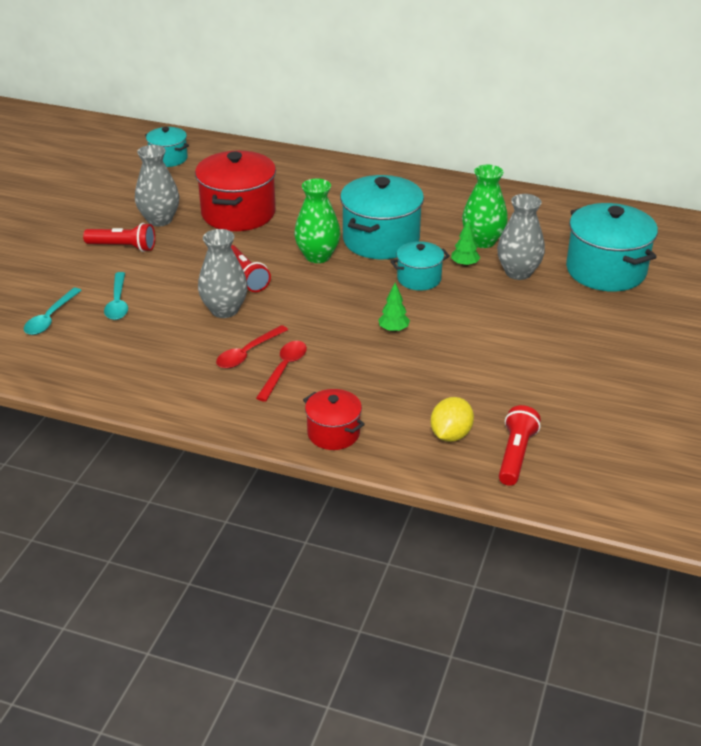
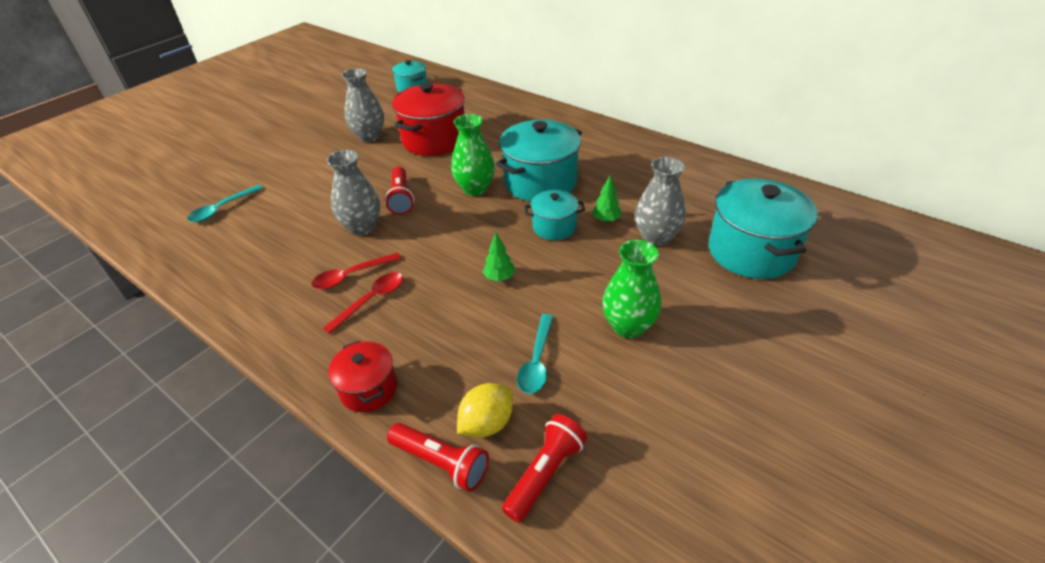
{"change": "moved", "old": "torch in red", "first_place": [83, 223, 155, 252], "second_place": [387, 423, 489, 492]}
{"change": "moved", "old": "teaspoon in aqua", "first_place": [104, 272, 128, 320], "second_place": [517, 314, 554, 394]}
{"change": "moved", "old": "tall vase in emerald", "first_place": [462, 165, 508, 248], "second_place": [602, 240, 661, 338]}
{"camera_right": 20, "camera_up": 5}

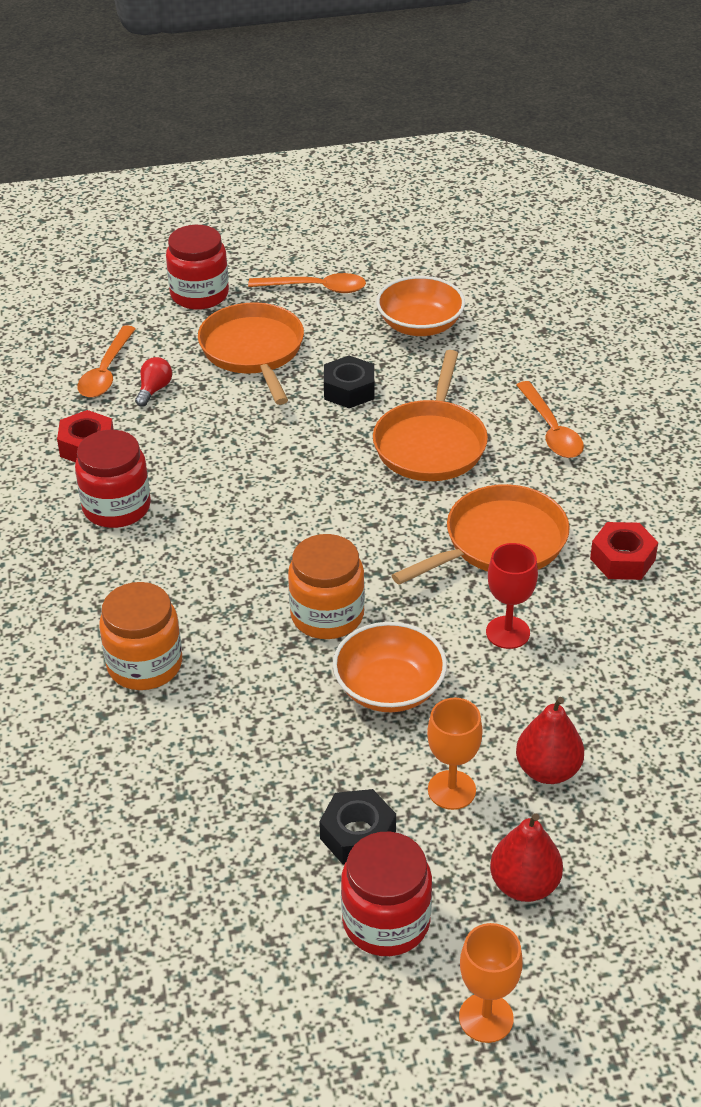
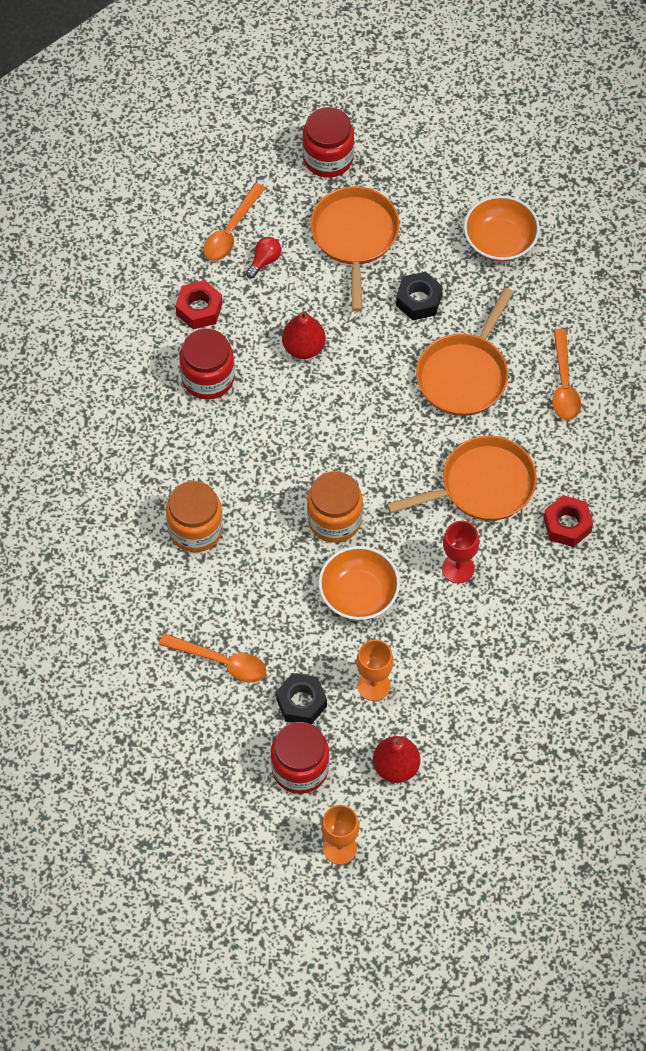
{"change": "moved", "old": "teaspoon in orange", "first_place": [248, 273, 366, 293], "second_place": [159, 633, 267, 683]}
{"change": "moved", "old": "pear fruit in red", "first_place": [516, 697, 584, 784], "second_place": [282, 311, 326, 359]}
{"camera_right": 15, "camera_up": 20}

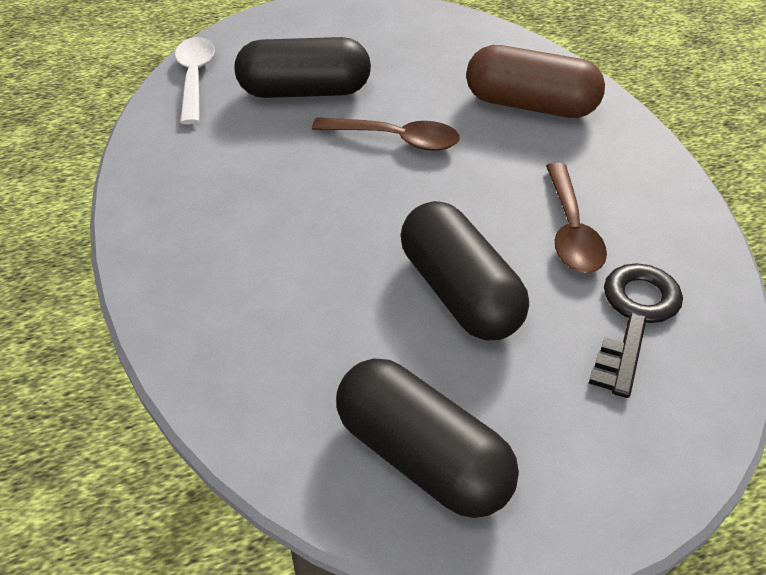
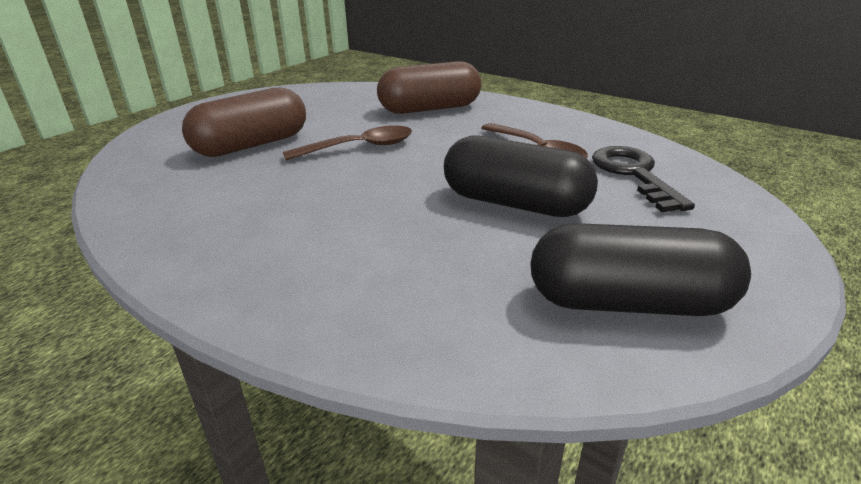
{"change": "removed", "old": "teaspoon in white", "first_place": [175, 37, 215, 125]}
{"change": "recoloured", "old": "capsule in ebony", "new": "capsule in dark brown", "first_place": [235, 37, 371, 98], "second_place": [182, 88, 306, 157]}
{"camera_right": -35, "camera_up": -15}

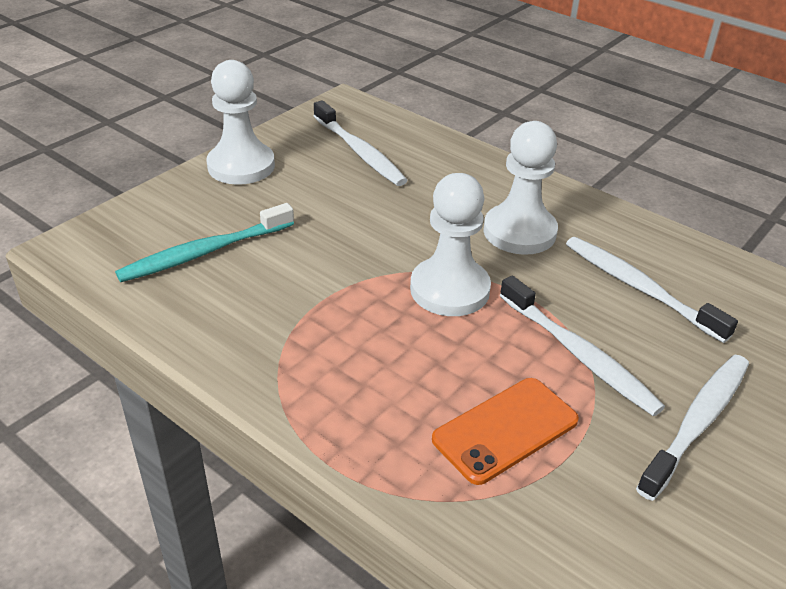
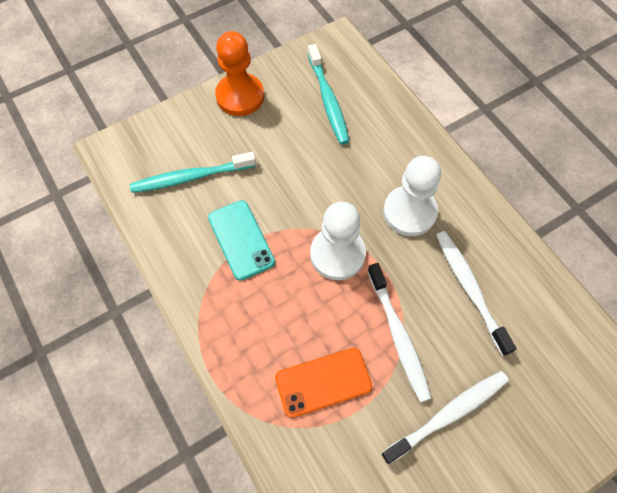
{"change": "added", "new": "mobile phone in aqua", "second_place": [208, 200, 275, 281]}
{"change": "recoloured", "old": "game pawn in white", "new": "game pawn in orange", "first_place": [206, 60, 275, 185], "second_place": [215, 31, 264, 116]}
{"change": "recoloured", "old": "tooth brush in white", "new": "tooth brush in aqua", "first_place": [314, 100, 408, 186], "second_place": [308, 44, 350, 144]}
{"camera_right": 20, "camera_up": 25}

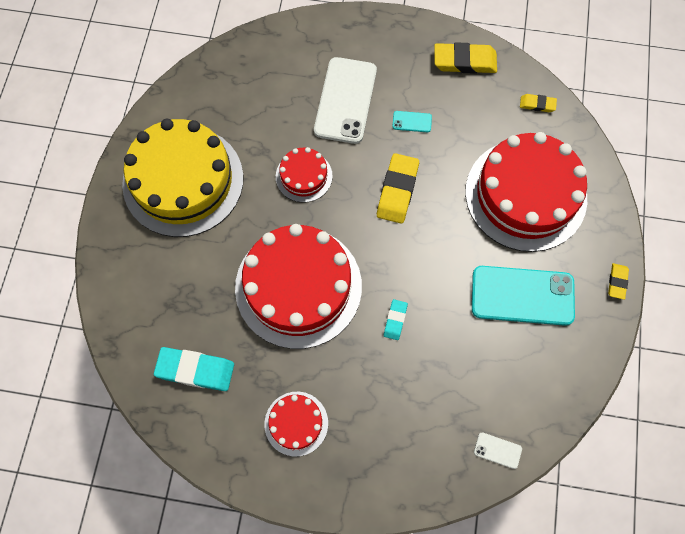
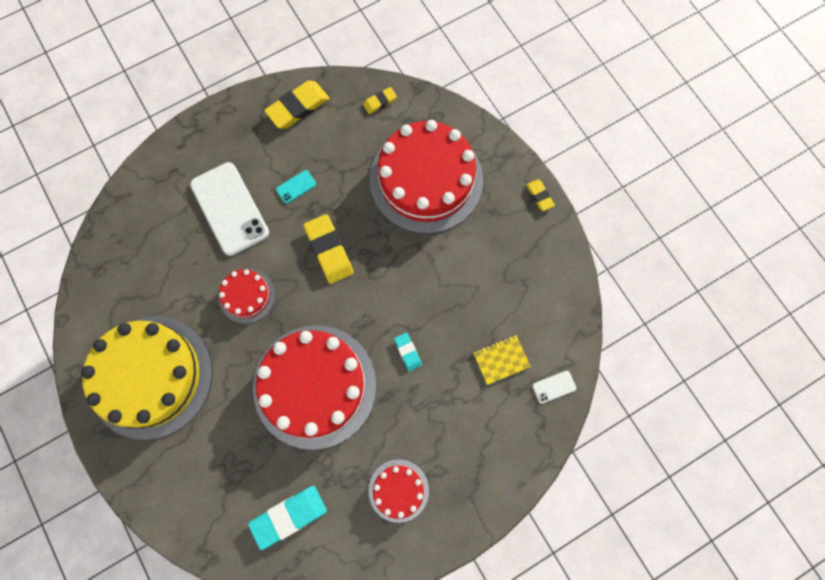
{"change": "removed", "old": "mobile phone in aqua", "first_place": [472, 266, 575, 326]}
{"change": "added", "new": "notepad in yellow", "second_place": [473, 335, 531, 385]}
{"camera_right": -40, "camera_up": 5}

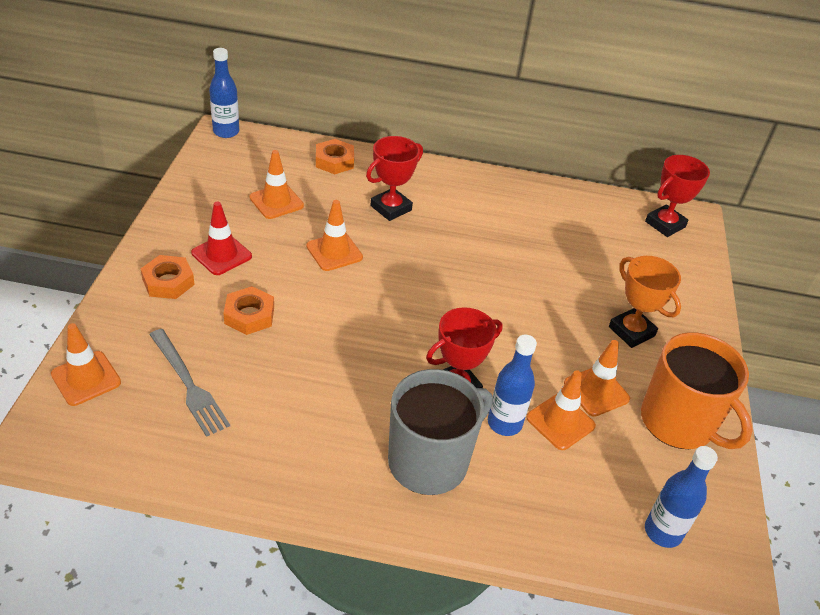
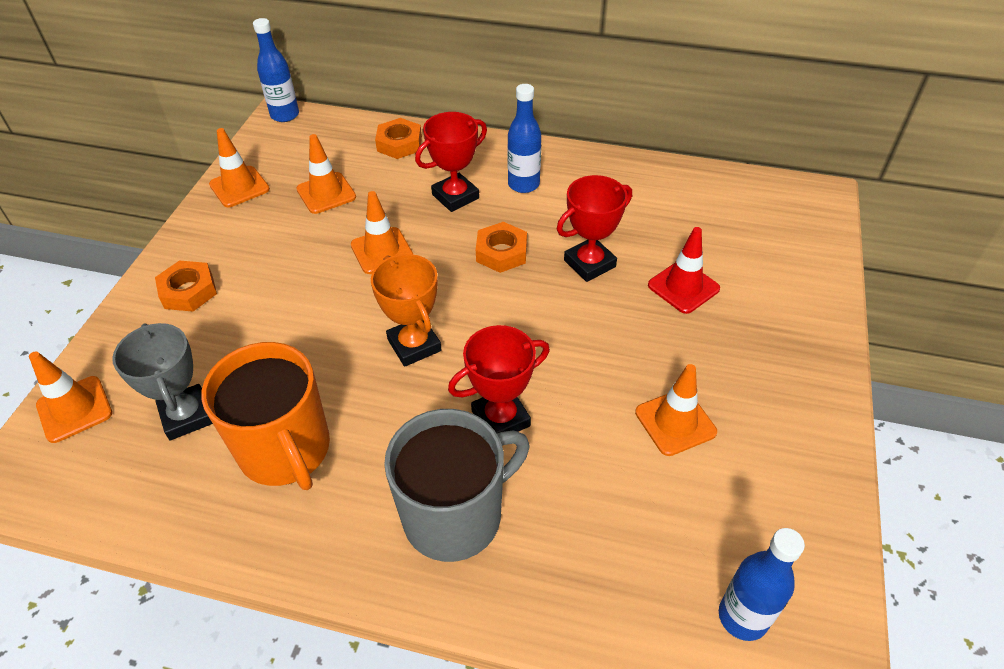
{"change": "moved", "old": "safety cone in red", "first_place": [191, 202, 252, 275], "second_place": [648, 227, 720, 314]}
{"change": "moved", "old": "hex nut in orange", "first_place": [223, 286, 274, 335], "second_place": [476, 222, 527, 273]}
{"change": "moved", "old": "drink bottle in cobalt", "first_place": [488, 334, 537, 436], "second_place": [507, 84, 541, 193]}
{"change": "moved", "old": "safety cone in orange", "first_place": [526, 370, 596, 450], "second_place": [209, 128, 270, 207]}
{"change": "moved", "old": "trophy in orange", "first_place": [609, 256, 681, 348], "second_place": [371, 254, 441, 367]}
{"change": "moved", "old": "tea mug in orange", "first_place": [641, 332, 753, 449], "second_place": [201, 342, 330, 490]}
{"change": "moved", "old": "trophy in red", "first_place": [645, 155, 710, 237], "second_place": [557, 175, 632, 282]}
{"change": "replaced", "old": "table fork in gray", "new": "trophy in gray", "first_place": [149, 329, 230, 437], "second_place": [112, 323, 213, 441]}
{"camera_right": 10, "camera_up": 5}

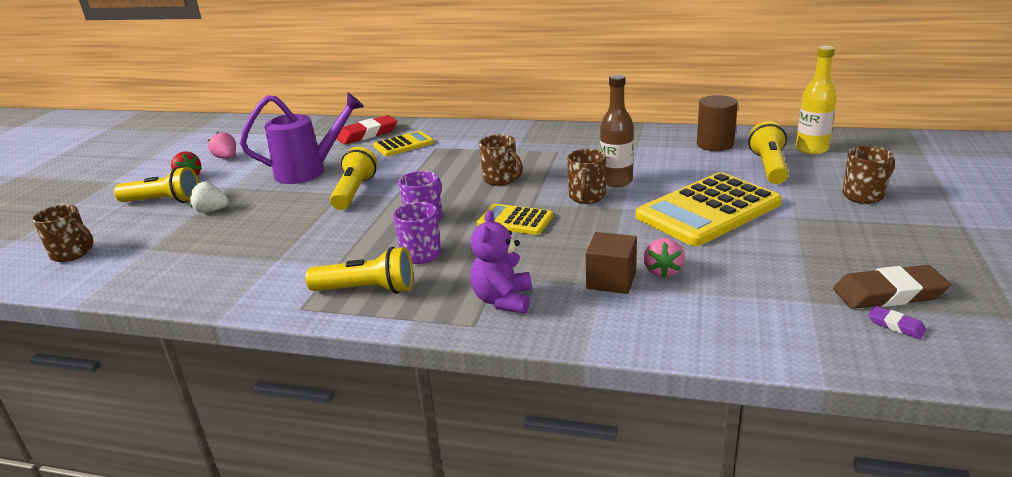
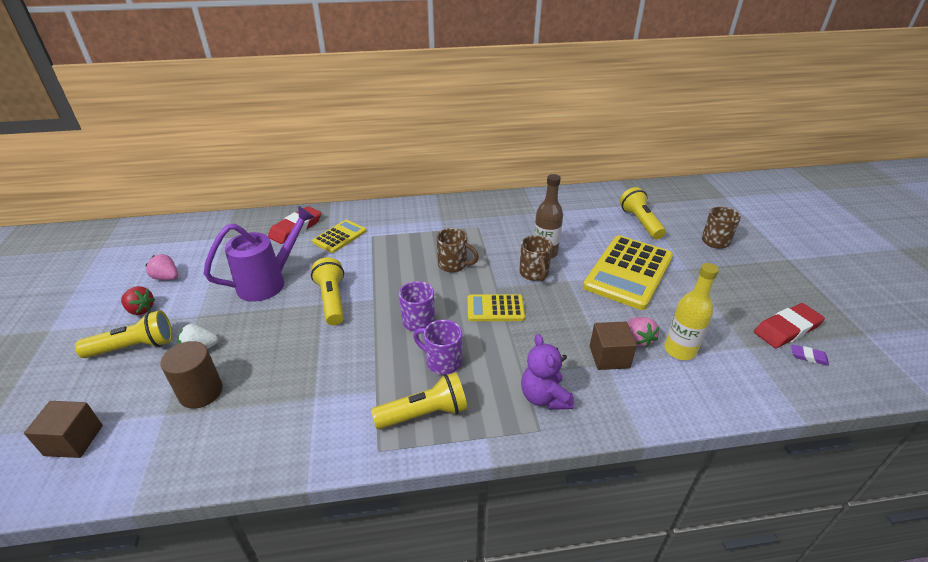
{"change": "moved", "old": "cylinder in dark brown", "first_place": [697, 95, 738, 151], "second_place": [160, 341, 223, 409]}
{"change": "moved", "old": "drink bottle in yellow", "first_place": [796, 46, 837, 155], "second_place": [664, 263, 719, 360]}
{"change": "replaced", "old": "tea mug in dark brown", "new": "cube in dark brown", "first_place": [32, 204, 93, 262], "second_place": [24, 401, 103, 458]}
{"change": "recoloured", "old": "pencil eraser in dark brown", "new": "pencil eraser in red", "first_place": [833, 265, 951, 309], "second_place": [754, 303, 825, 348]}
{"camera_right": -25, "camera_up": 10}

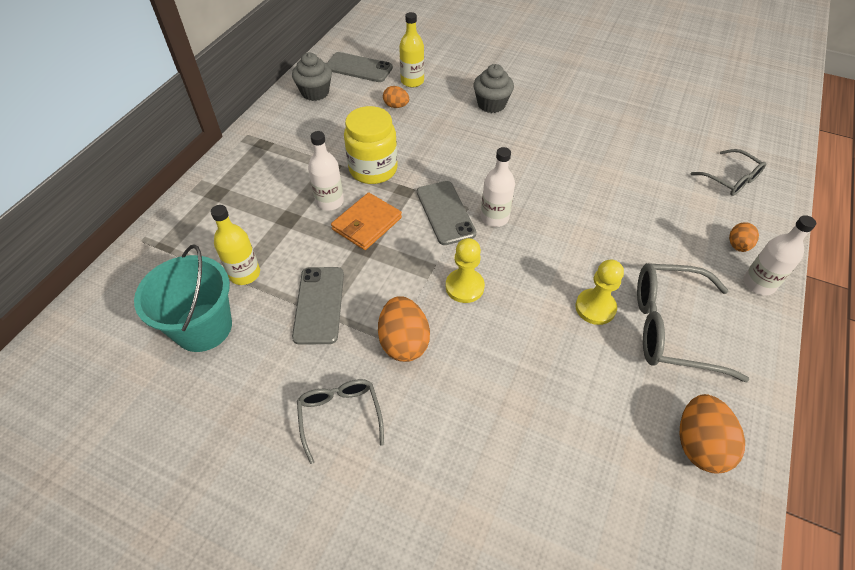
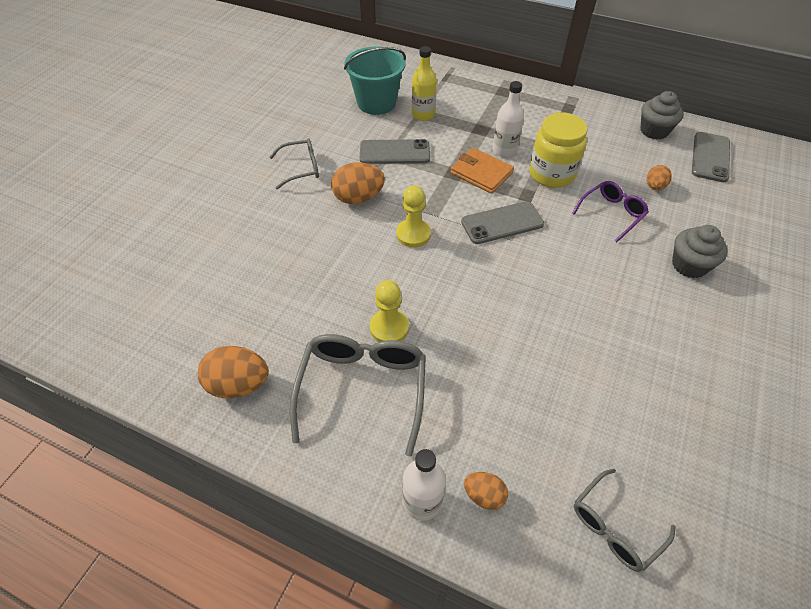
{"change": "removed", "old": "drink bottle in yellow", "first_place": [399, 12, 424, 87]}
{"change": "removed", "old": "drink bottle in white", "first_place": [481, 147, 515, 227]}
{"change": "added", "new": "glasses in purple", "second_place": [572, 181, 649, 243]}
{"camera_right": 90, "camera_up": 0}

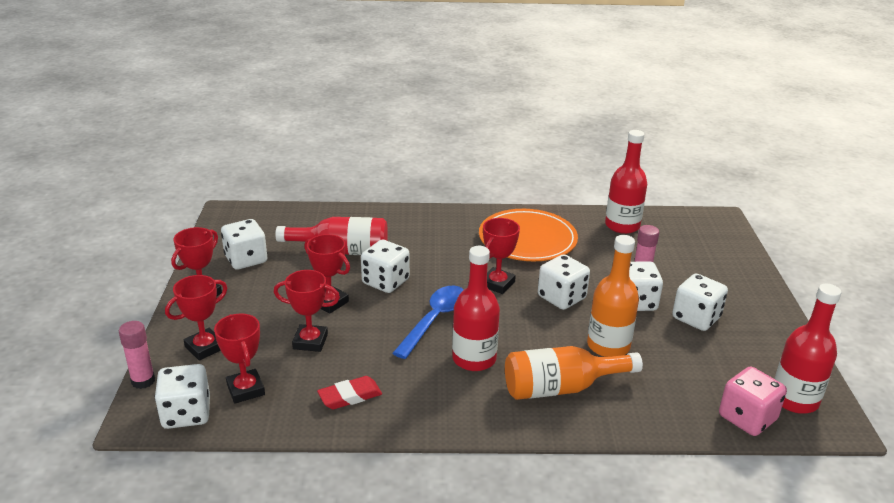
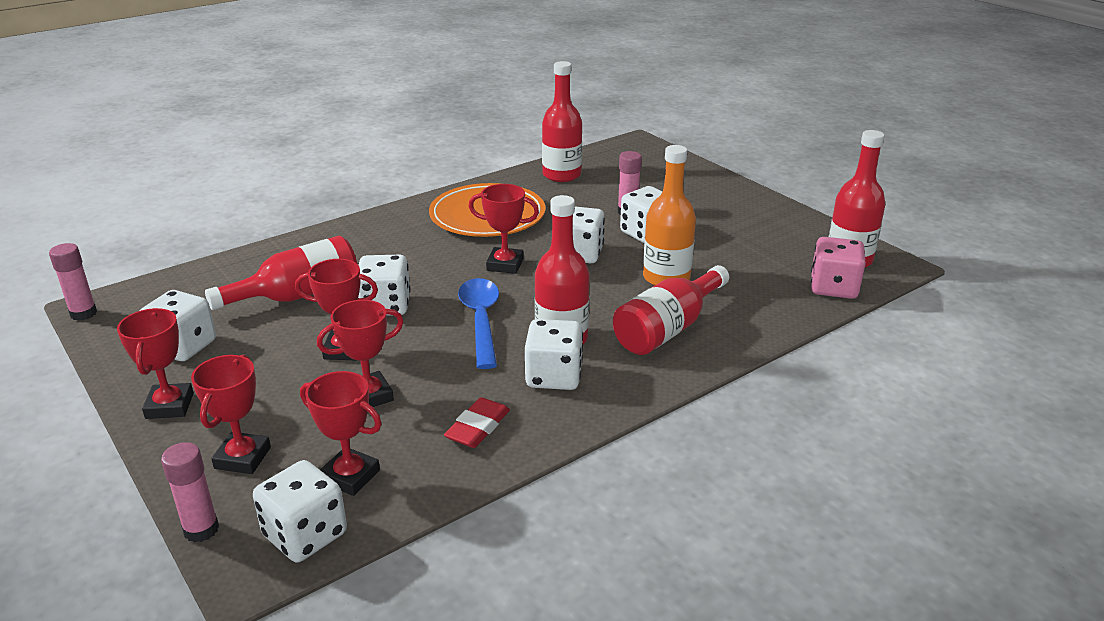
{"change": "added", "new": "stick of glue in rosy", "second_place": [49, 243, 97, 321]}
{"change": "moved", "old": "game die in white", "first_place": [672, 274, 728, 331], "second_place": [525, 319, 583, 390]}
{"change": "recoloured", "old": "drink bottle in orange", "new": "drink bottle in red", "first_place": [505, 346, 643, 400], "second_place": [613, 265, 729, 355]}
{"change": "turned", "old": "trophy in red", "first_place": [483, 218, 520, 294], "second_place": [468, 184, 539, 274], "degrees": -75}
{"camera_right": -35, "camera_up": 0}

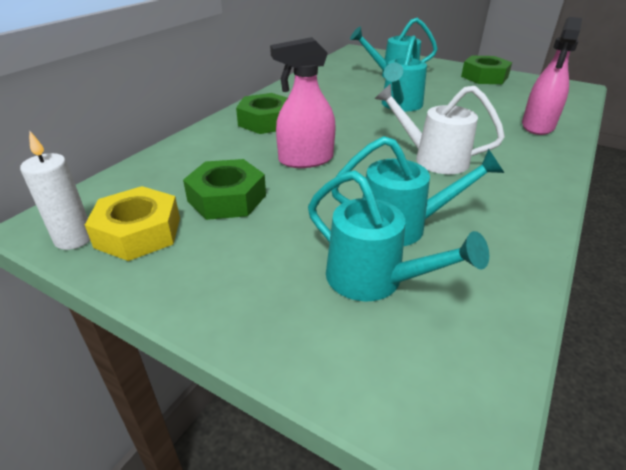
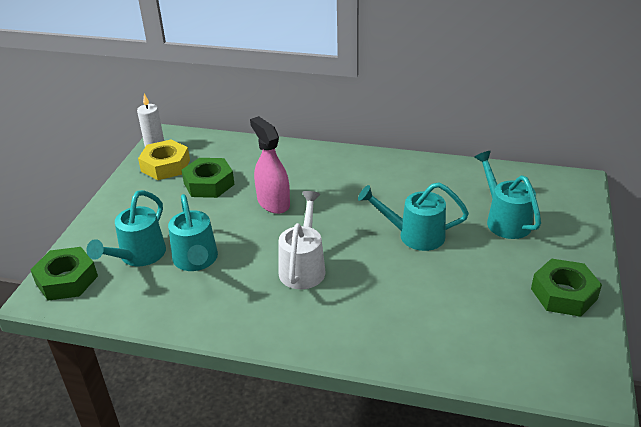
{"change": "removed", "old": "spray cleaner in rosy", "first_place": [522, 17, 582, 135]}
{"change": "moved", "old": "hex nut in emerald", "first_place": [236, 93, 287, 134], "second_place": [30, 247, 98, 301]}
{"camera_right": 75, "camera_up": 0}

